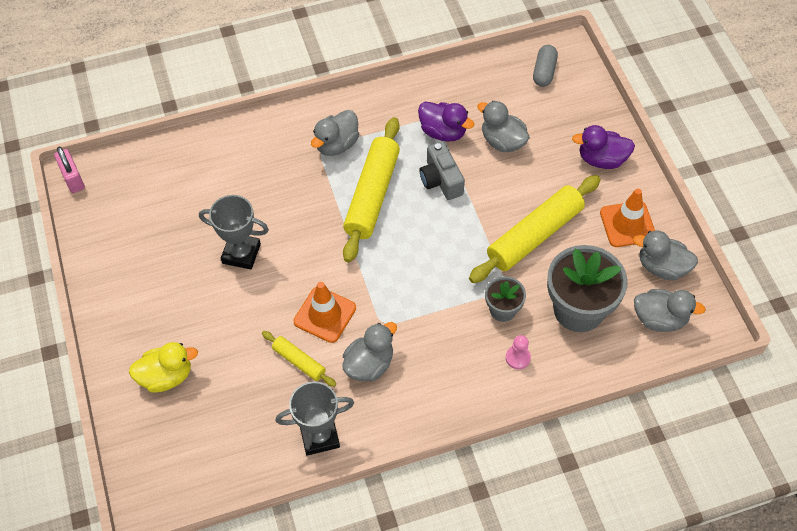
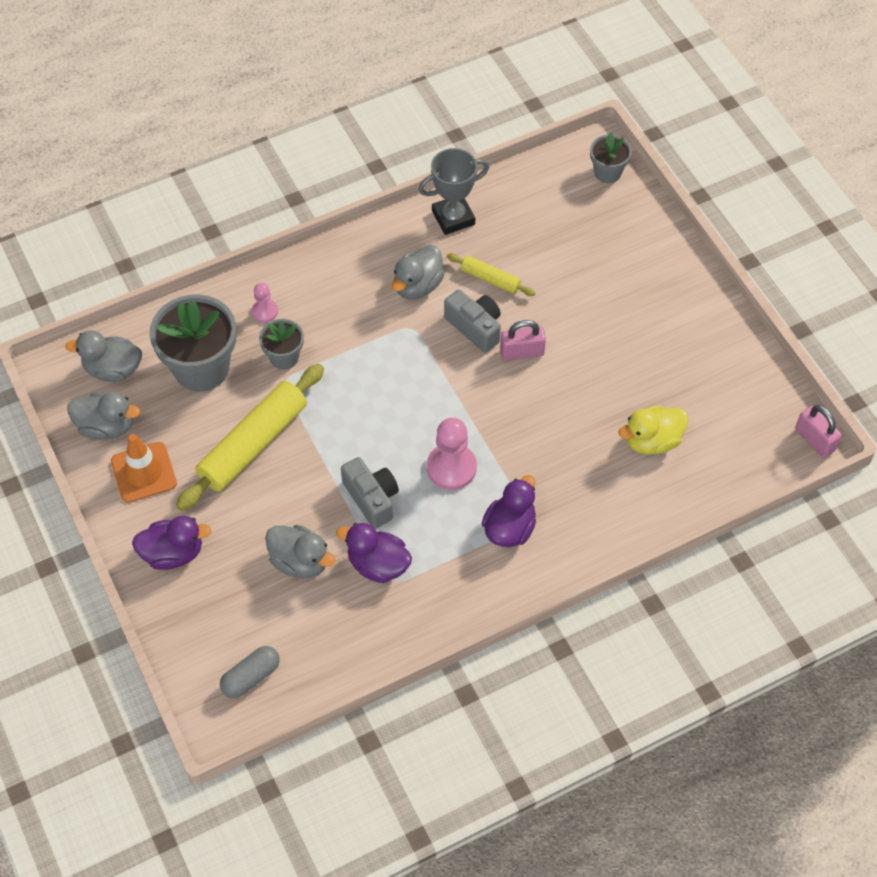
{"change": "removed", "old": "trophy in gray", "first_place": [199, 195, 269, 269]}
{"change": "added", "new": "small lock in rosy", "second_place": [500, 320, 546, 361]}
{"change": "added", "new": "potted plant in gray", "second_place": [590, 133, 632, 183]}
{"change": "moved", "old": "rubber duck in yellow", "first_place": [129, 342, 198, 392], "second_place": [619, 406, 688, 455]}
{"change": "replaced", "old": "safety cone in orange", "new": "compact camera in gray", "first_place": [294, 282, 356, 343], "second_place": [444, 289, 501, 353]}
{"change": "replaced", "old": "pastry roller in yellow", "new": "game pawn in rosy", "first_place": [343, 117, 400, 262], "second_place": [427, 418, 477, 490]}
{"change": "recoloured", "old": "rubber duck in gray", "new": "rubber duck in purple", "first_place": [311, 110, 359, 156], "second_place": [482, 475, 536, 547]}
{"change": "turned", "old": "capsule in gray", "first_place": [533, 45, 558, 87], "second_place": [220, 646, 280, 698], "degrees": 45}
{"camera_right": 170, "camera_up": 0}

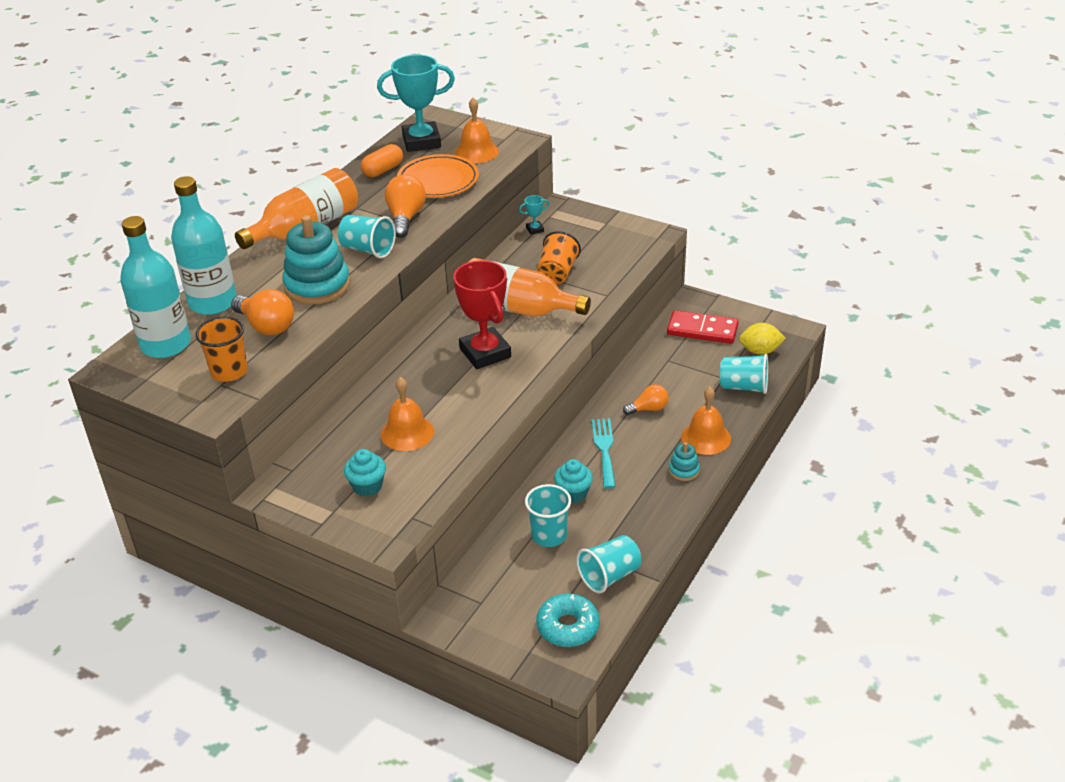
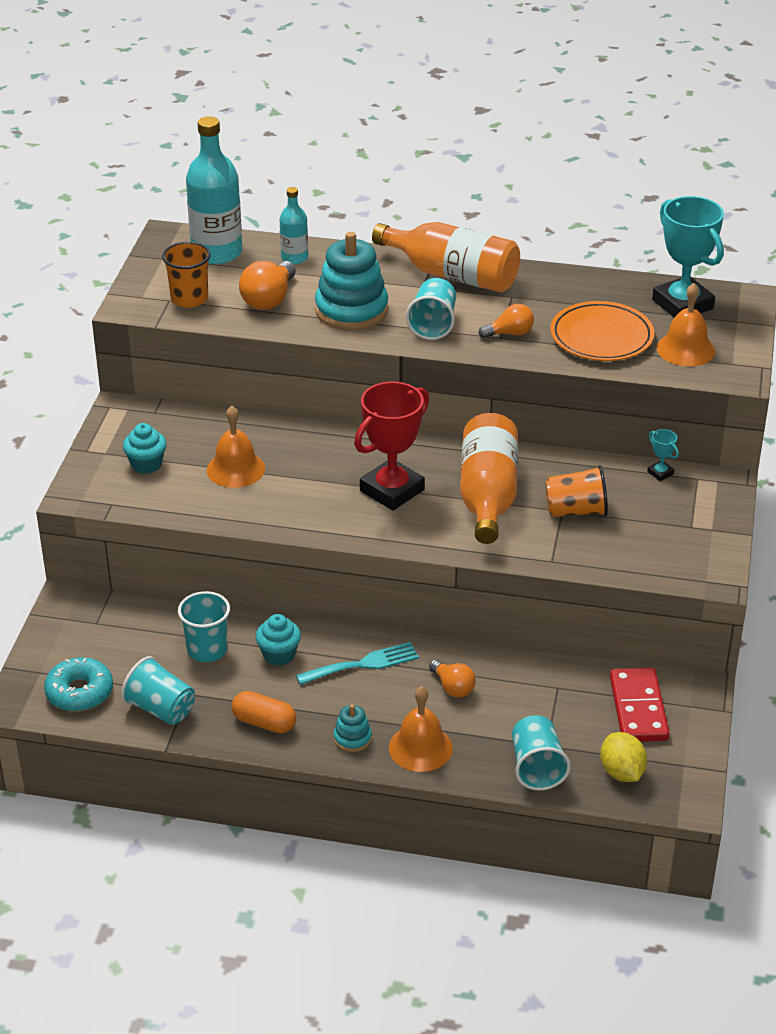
{"change": "moved", "old": "capsule in orange", "first_place": [361, 144, 403, 177], "second_place": [232, 691, 296, 733]}
{"change": "resized", "old": "drink bottle in aqua", "first_place": [171, 176, 237, 315], "second_place": [280, 187, 308, 264], "factor": 0.53}
{"change": "resized", "old": "bulb in orange", "first_place": [385, 174, 426, 238], "second_place": [478, 304, 534, 339], "factor": 0.64}
{"camera_right": 70, "camera_up": 0}

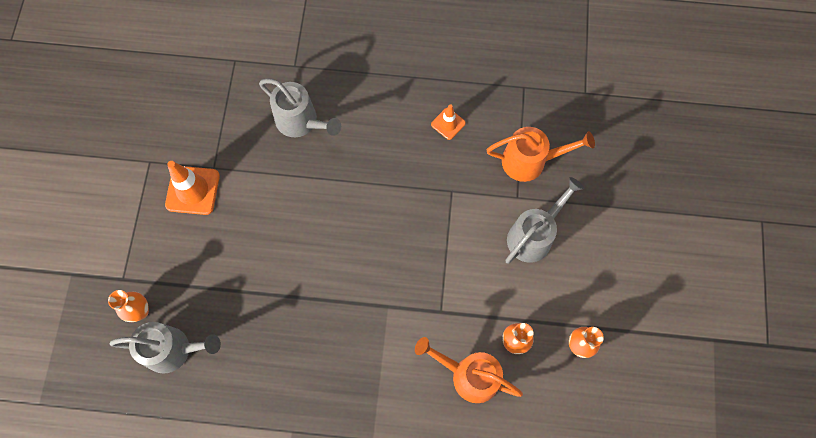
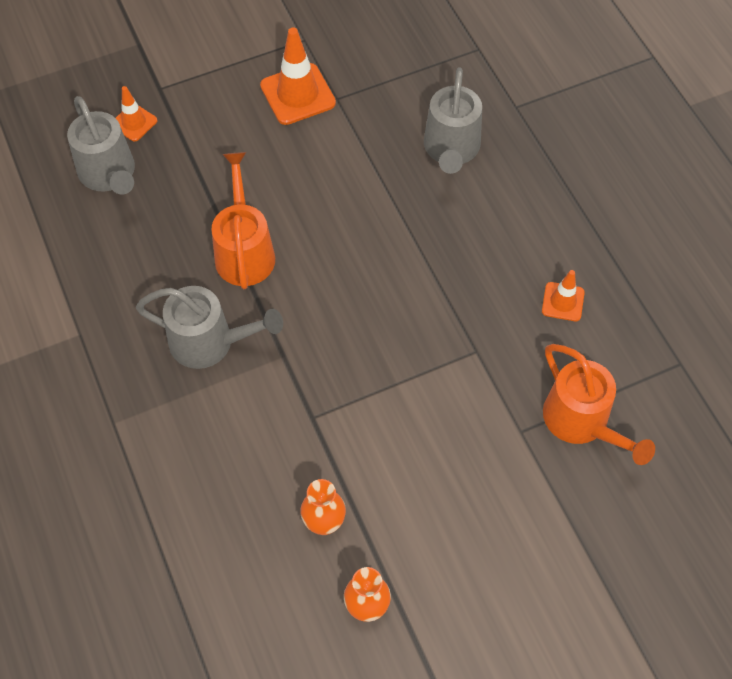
{"change": "moved", "old": "watering can in orange", "first_place": [415, 337, 523, 403], "second_place": [211, 152, 275, 289]}
{"change": "moved", "old": "watering can in gray", "first_place": [505, 177, 584, 264], "second_place": [136, 286, 283, 369]}
{"change": "replaced", "old": "tall vase in orange", "new": "safety cone in orange", "first_place": [108, 290, 149, 322], "second_place": [116, 86, 158, 141]}
{"camera_right": 60, "camera_up": -10}

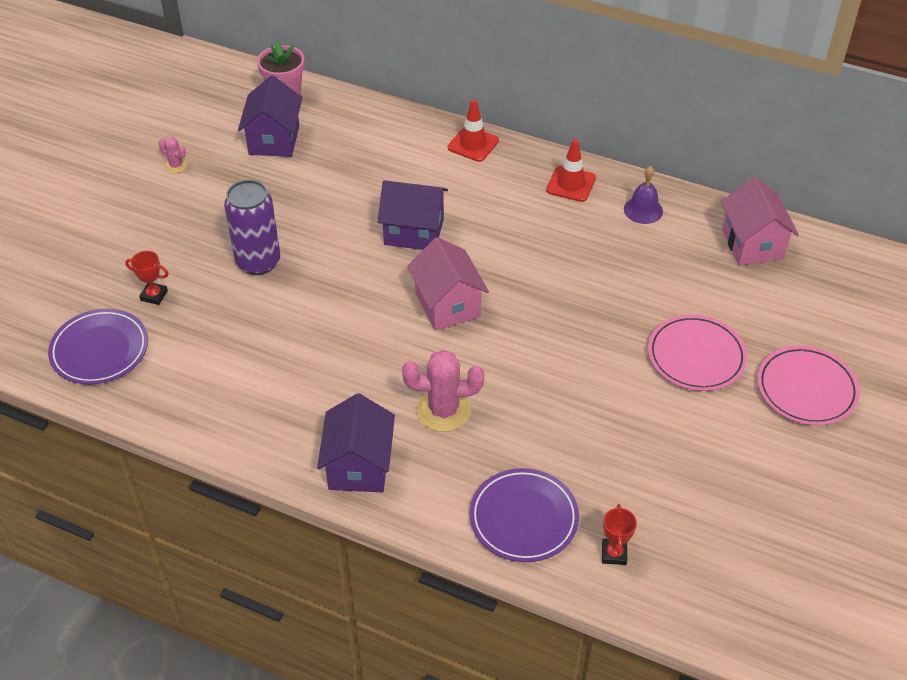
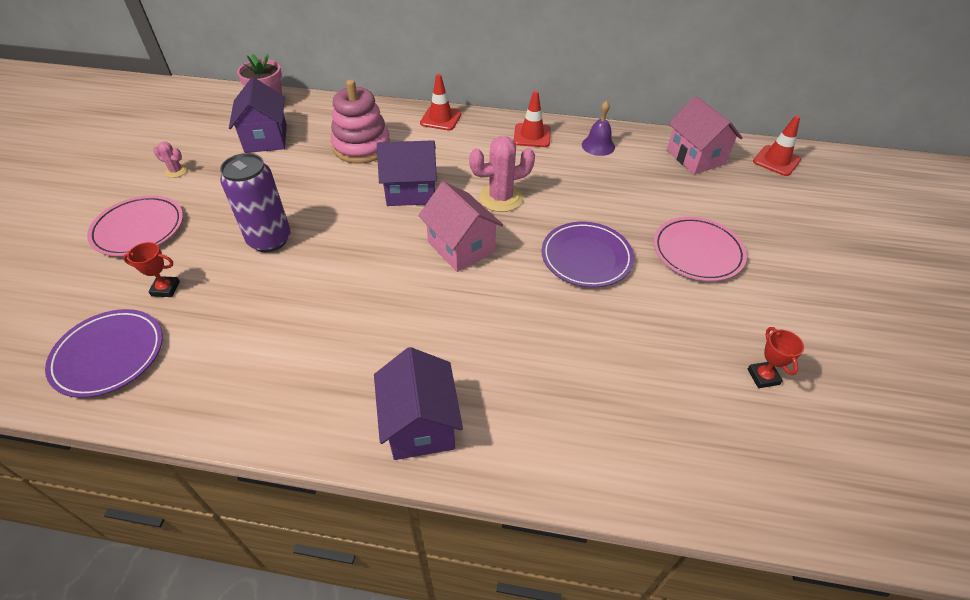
{"change": "added", "new": "stacking rings in rosy", "second_place": [331, 80, 390, 164]}
{"change": "added", "new": "safety cone in red", "second_place": [753, 115, 801, 176]}
{"change": "moved", "old": "prickly plant in rosy", "first_place": [402, 350, 485, 432], "second_place": [469, 136, 535, 212]}
{"change": "moved", "old": "dinner plate in purple", "first_place": [470, 468, 579, 562], "second_place": [541, 222, 634, 288]}
{"change": "moved", "old": "trophy in red", "first_place": [602, 504, 637, 565], "second_place": [747, 327, 804, 388]}
{"change": "moved", "old": "dinner plate in rosy", "first_place": [757, 346, 860, 426], "second_place": [87, 195, 183, 256]}
{"camera_right": -15, "camera_up": 0}

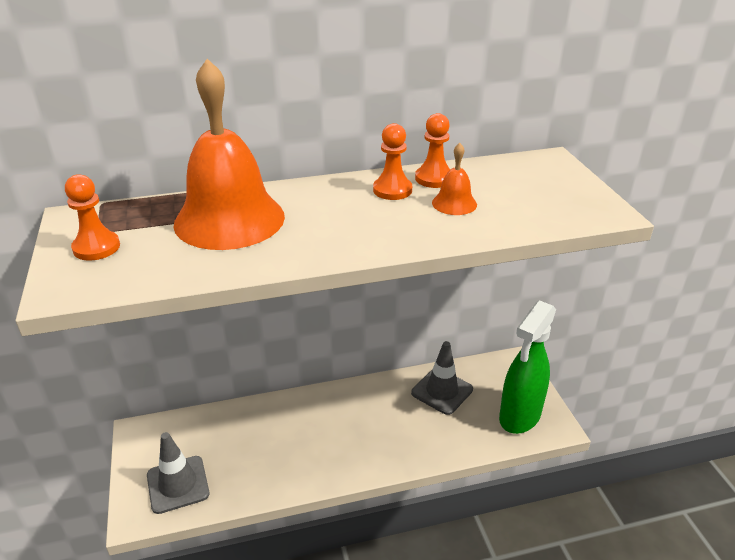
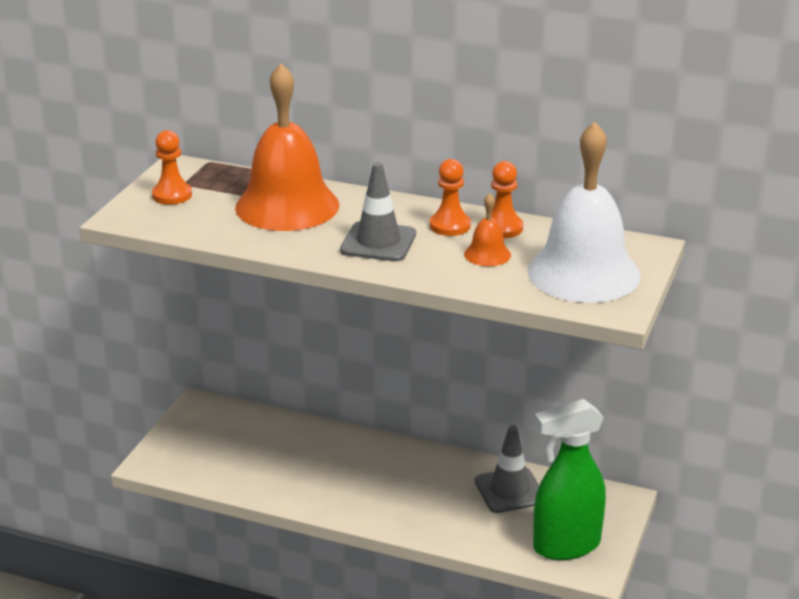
{"change": "added", "new": "hand bell in white", "second_place": [527, 122, 641, 303]}
{"change": "moved", "old": "safety cone in gray", "first_place": [147, 432, 210, 514], "second_place": [340, 162, 416, 261]}
{"camera_right": 35, "camera_up": -5}

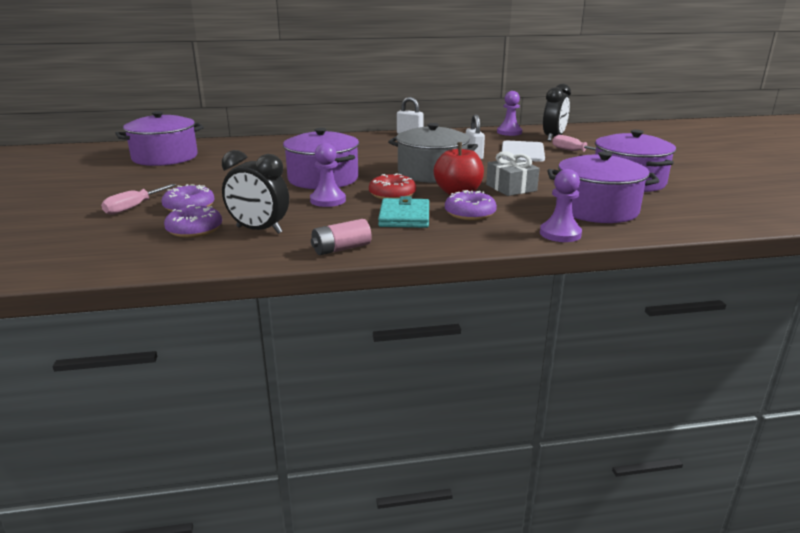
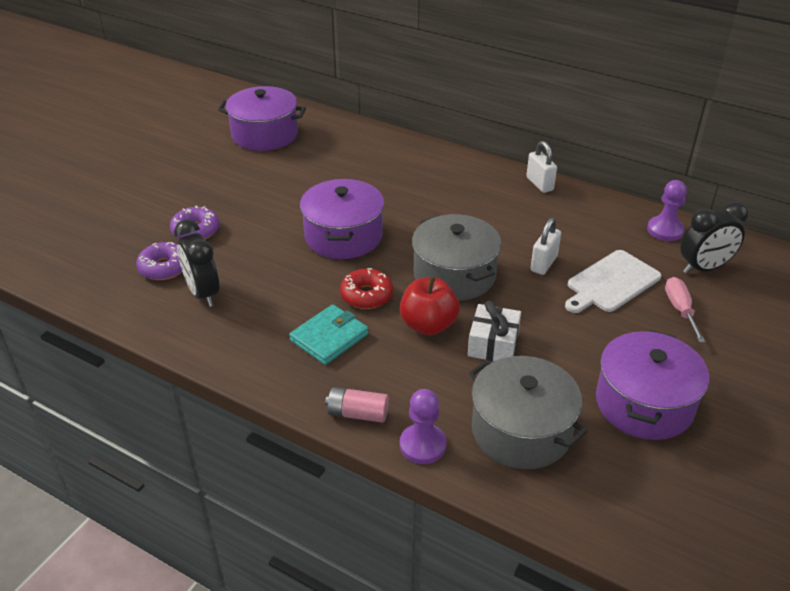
{"change": "removed", "old": "hand screwdriver in rosy", "first_place": [101, 184, 176, 215]}
{"change": "removed", "old": "game pawn in purple", "first_place": [310, 143, 346, 207]}
{"change": "removed", "old": "glazed donut in purple", "first_place": [445, 190, 497, 221]}
{"change": "moved", "old": "power cell in rosy", "first_place": [311, 219, 372, 255], "second_place": [325, 387, 389, 423]}
{"change": "recoloured", "old": "present in gray", "new": "present in white", "first_place": [486, 151, 540, 196], "second_place": [468, 300, 521, 361]}
{"change": "recoloured", "old": "cooking pot in purple", "new": "cooking pot in gray", "first_place": [547, 151, 659, 223], "second_place": [469, 356, 587, 469]}
{"camera_right": 40, "camera_up": 15}

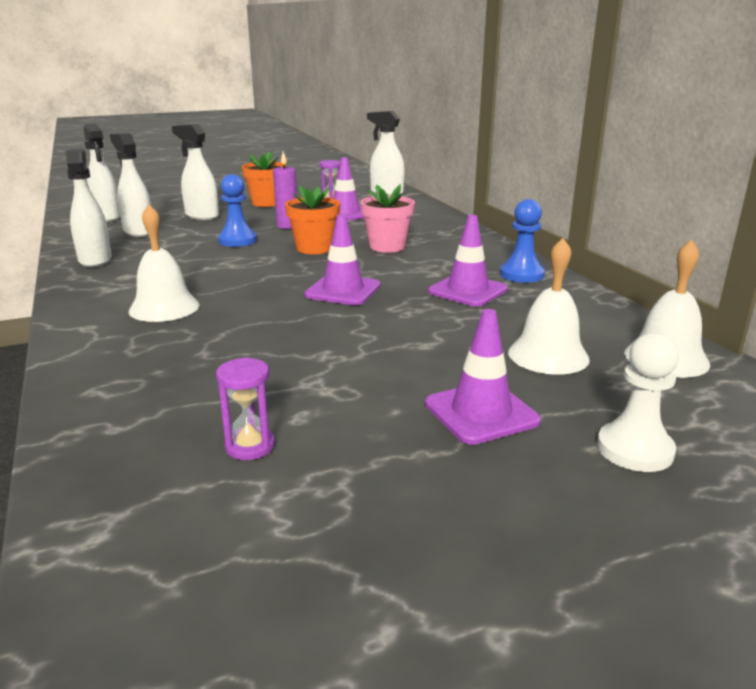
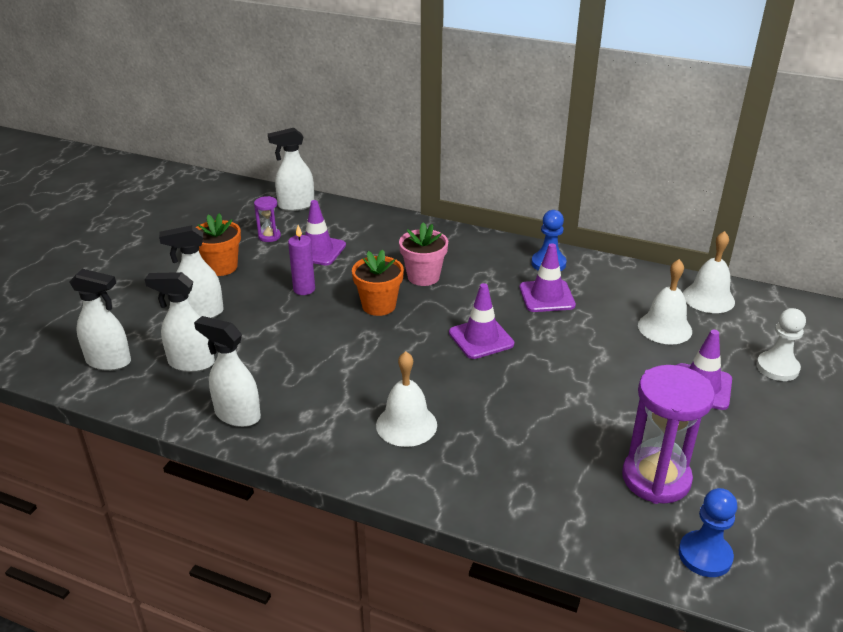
{"change": "moved", "old": "game pawn in cobalt", "first_place": [218, 174, 257, 247], "second_place": [679, 488, 737, 577]}
{"change": "resized", "old": "sandglass in purple", "first_place": [216, 357, 275, 460], "second_place": [622, 365, 715, 504], "factor": 2.11}
{"camera_right": -45, "camera_up": 10}

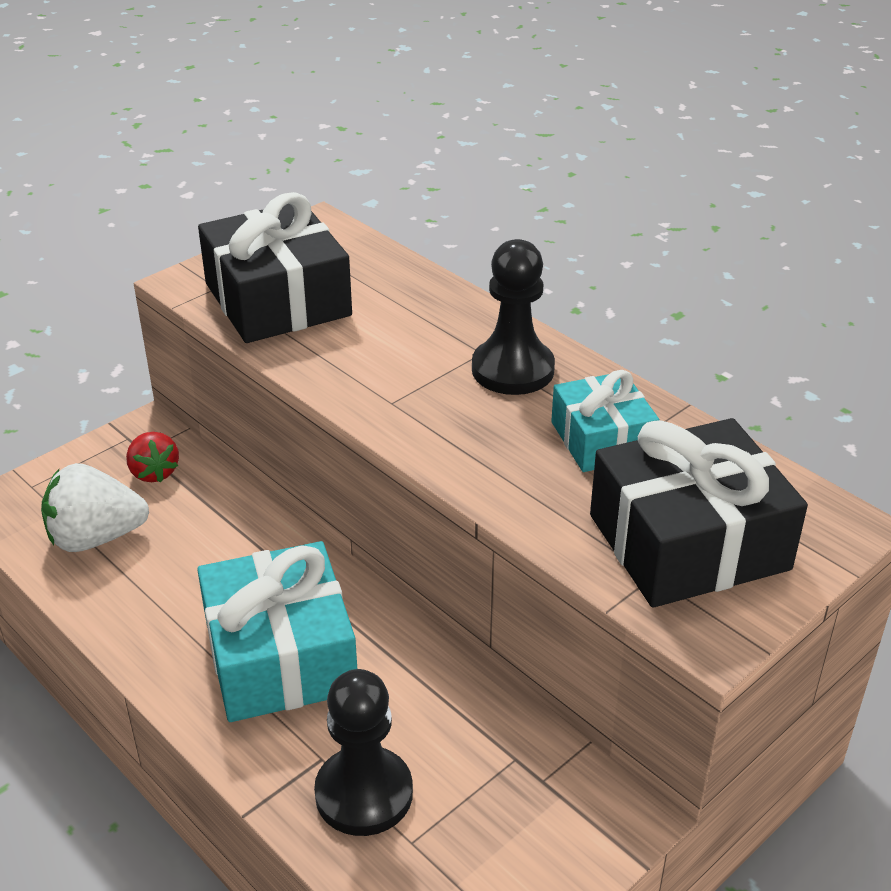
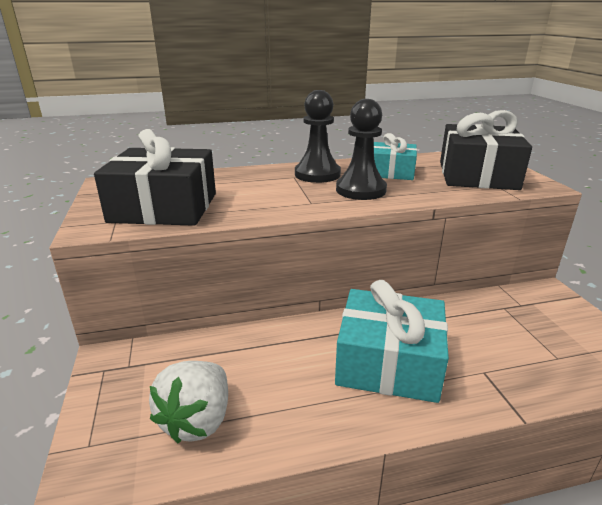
{"change": "removed", "old": "toy strawberry in red", "first_place": [126, 432, 179, 482]}
{"change": "moved", "old": "game pawn in ebony", "first_place": [314, 669, 413, 836], "second_place": [336, 99, 387, 200]}
{"camera_right": -60, "camera_up": -10}

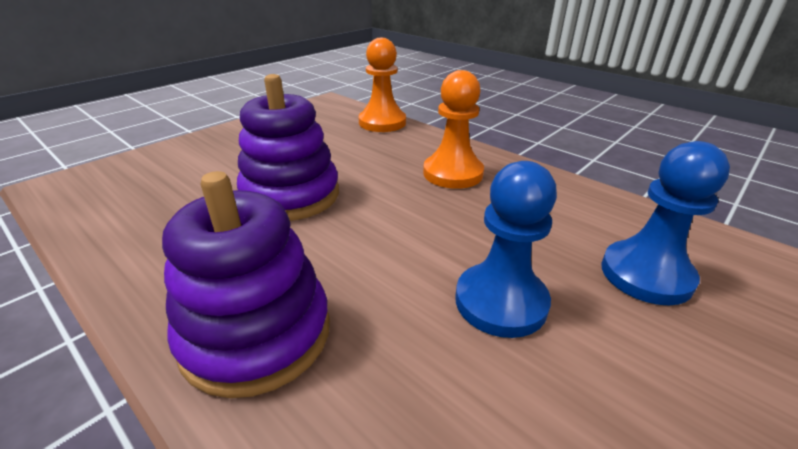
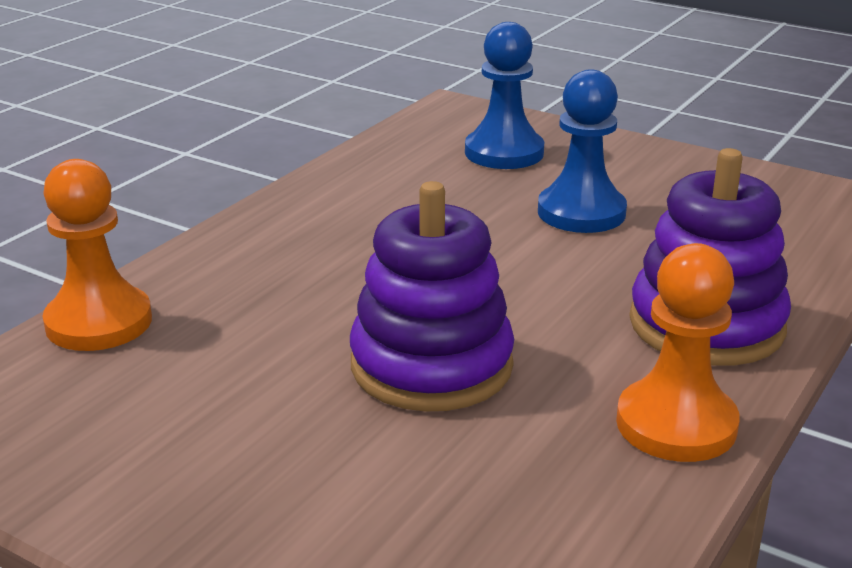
{"change": "moved", "old": "game pawn in orange", "first_place": [423, 70, 484, 189], "second_place": [616, 243, 740, 462]}
{"camera_right": -100, "camera_up": -5}

